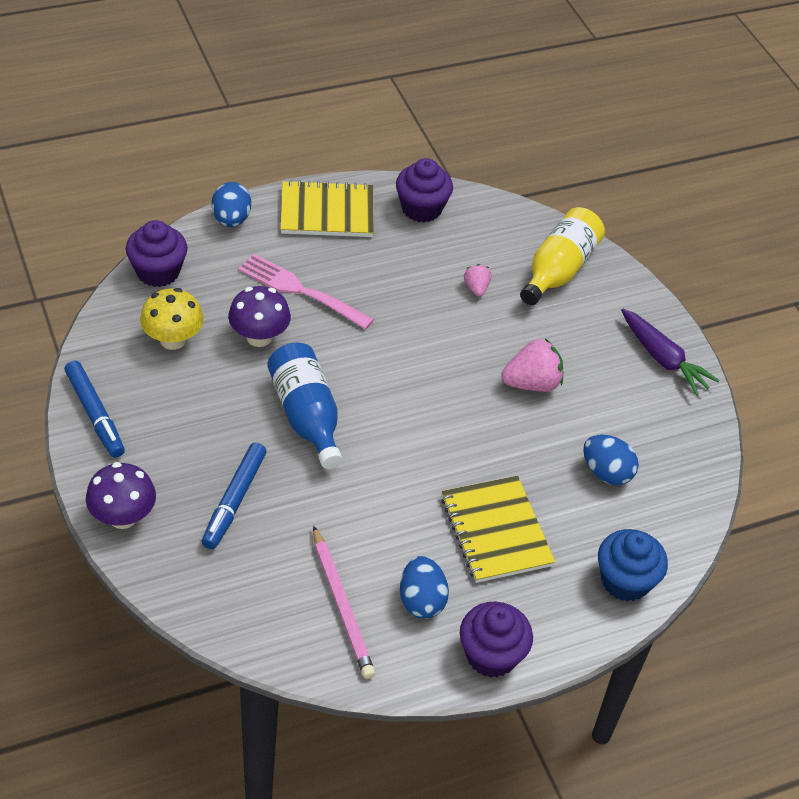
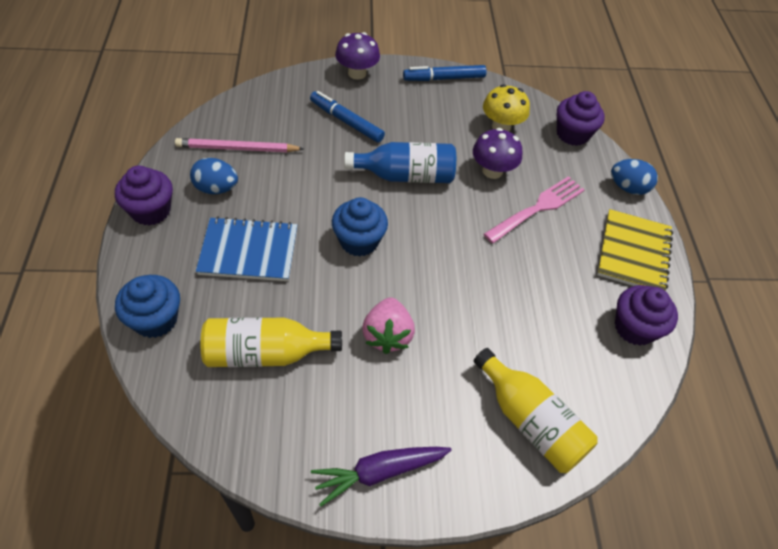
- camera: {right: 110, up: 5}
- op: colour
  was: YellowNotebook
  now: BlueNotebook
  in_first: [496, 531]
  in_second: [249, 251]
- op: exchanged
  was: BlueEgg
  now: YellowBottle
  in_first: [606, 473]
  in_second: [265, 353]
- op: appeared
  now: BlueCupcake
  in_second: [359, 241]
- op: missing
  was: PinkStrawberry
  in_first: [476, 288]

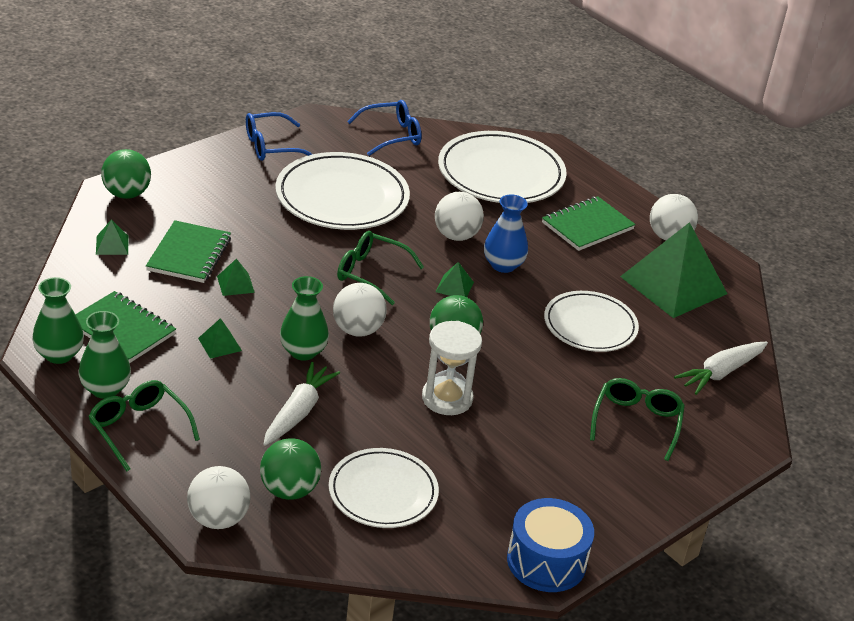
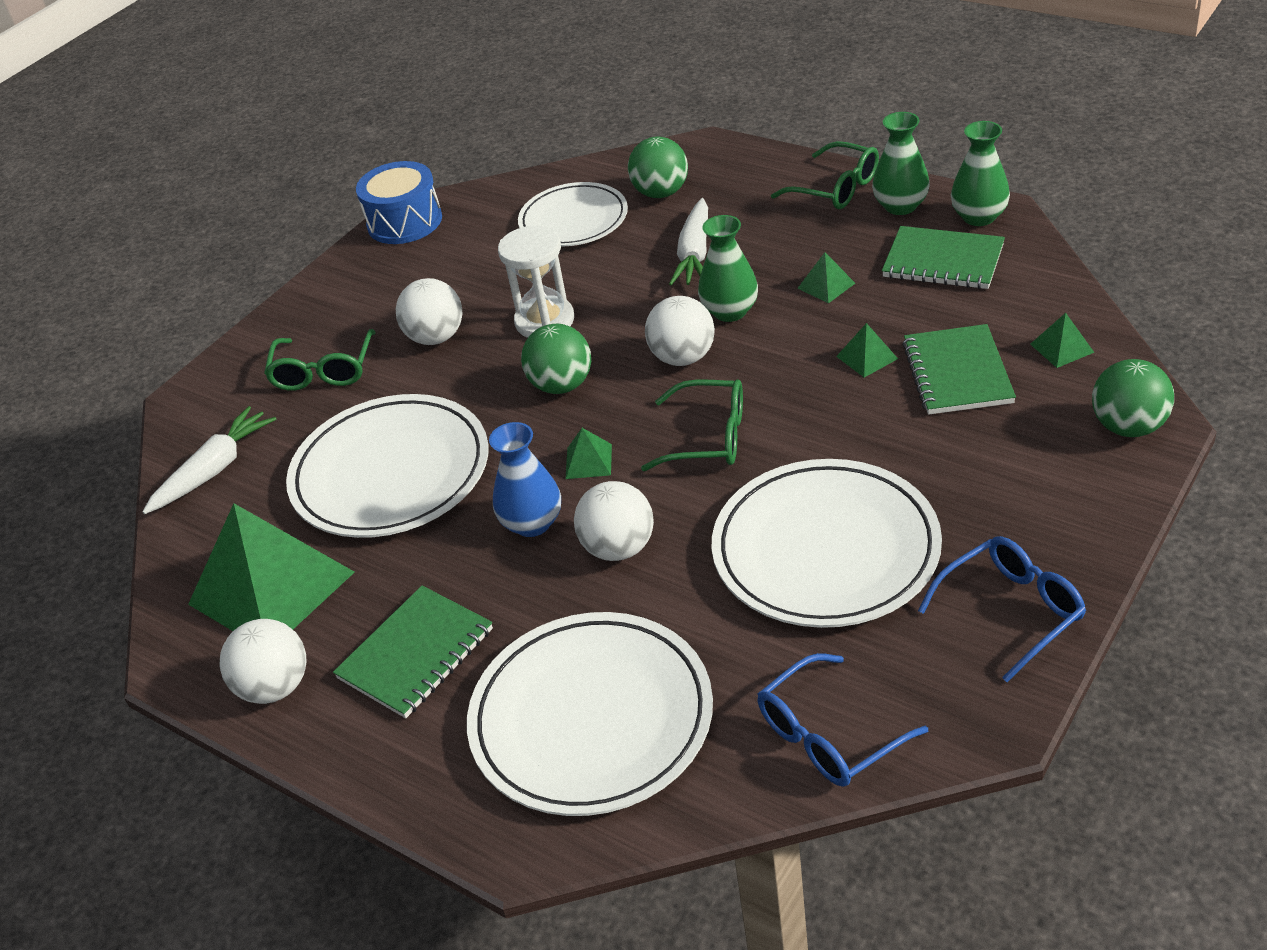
- camera: {right: 175, up: 5}
- op: size
  was: WhitePlate
  in_first: [590, 326]
  in_second: [391, 473]
  ratio: 1.53
- op: relocated
  was: WhiteBall
  in_first: [218, 519]
  in_second: [436, 337]

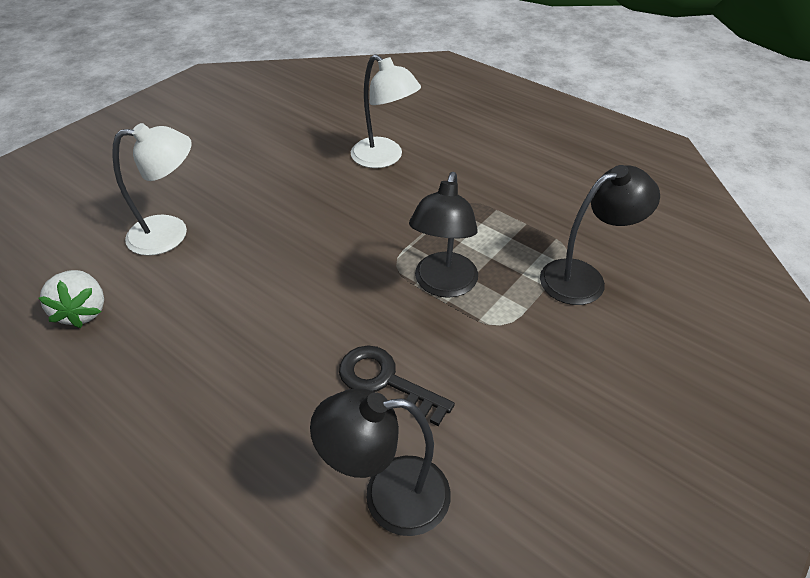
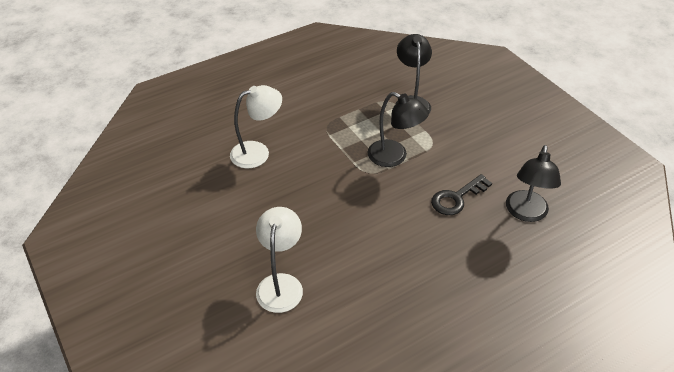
- camera: {right: -70, up: 0}
- op: missing
  was: WhiteStrawberry
  in_first: [83, 311]

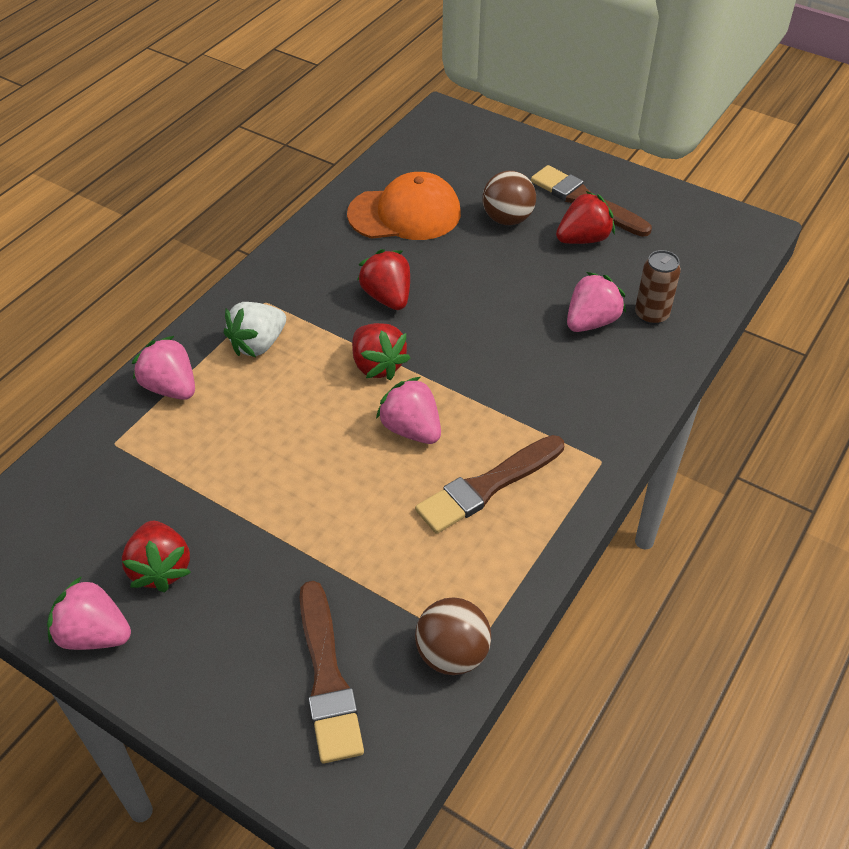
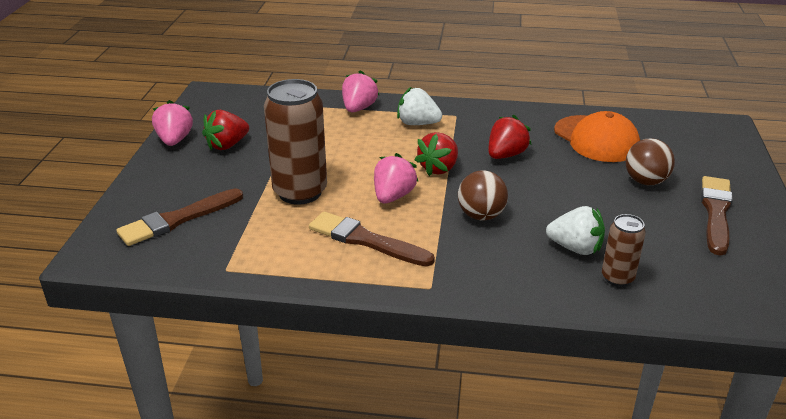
- camera: {right: 65, up: -15}
- op: appeared
  now: BrownCan
  in_second: [300, 192]
- op: relocated
  was: BrownBall
  in_first: [452, 654]
  in_second: [481, 215]
- op: colour
  was: PinkStrawberry
  now: WhiteStrawberry
  in_first: [591, 322]
  in_second: [575, 248]
- op: missing
  was: RedStrawberry
  in_first: [583, 239]

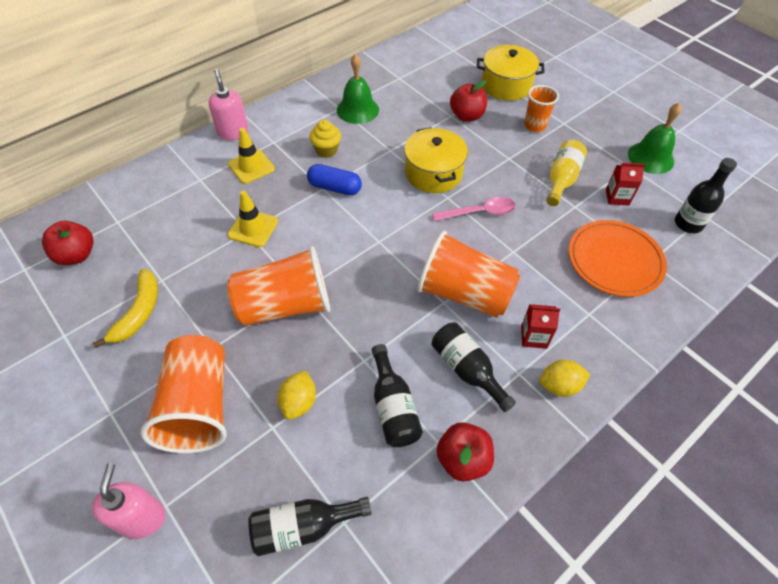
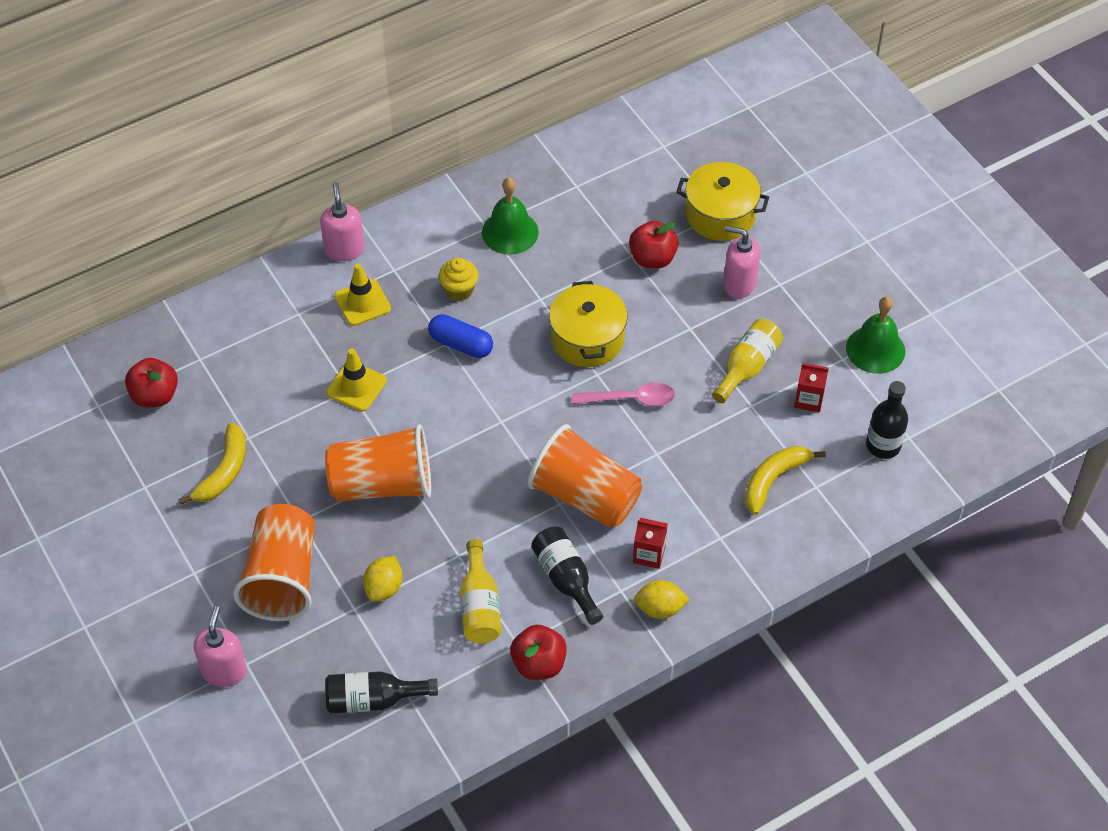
- camera: {right: 10, up: 0}
- op: colour
  was: BlackBottle
  now: YellowBottle
  in_first: [393, 407]
  in_second: [480, 606]
- op: exchanged
  was: OrangeCup
  now: PinkSoapDispenser
  in_first: [534, 125]
  in_second: [739, 284]
- op: exchanged
  was: OrangePlate
  now: YellowBanana
  in_first: [614, 260]
  in_second: [773, 480]

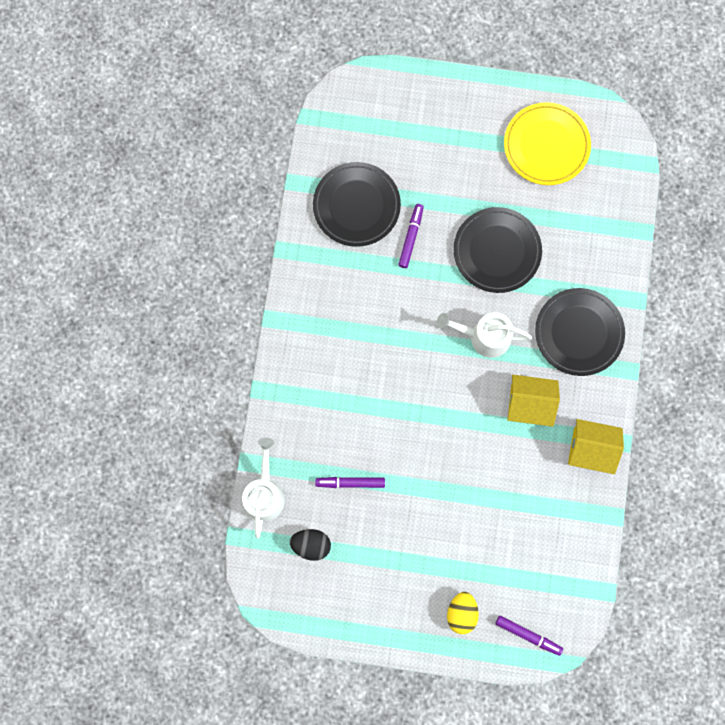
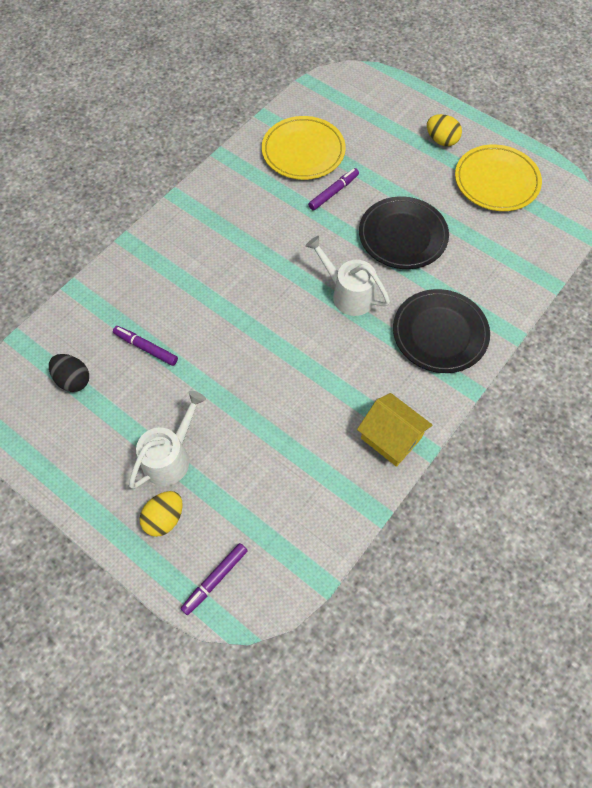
- camera: {right: 30, up: -15}
- op: relocated
  was: WhiteWateringCan
  in_first: [264, 493]
  in_second: [171, 456]
- op: spun
  was: PurpleMarker
  in_first: [528, 635]
  in_second: [215, 579]
  clockwise: 75
- op: colour
  was: BlackPlate
  now: YellowPlate
  in_first: [356, 206]
  in_second: [303, 151]
- op: appeared
  now: YellowEgg
  in_second: [441, 140]
- op: missing
  was: YellowHouse
  in_first: [529, 404]

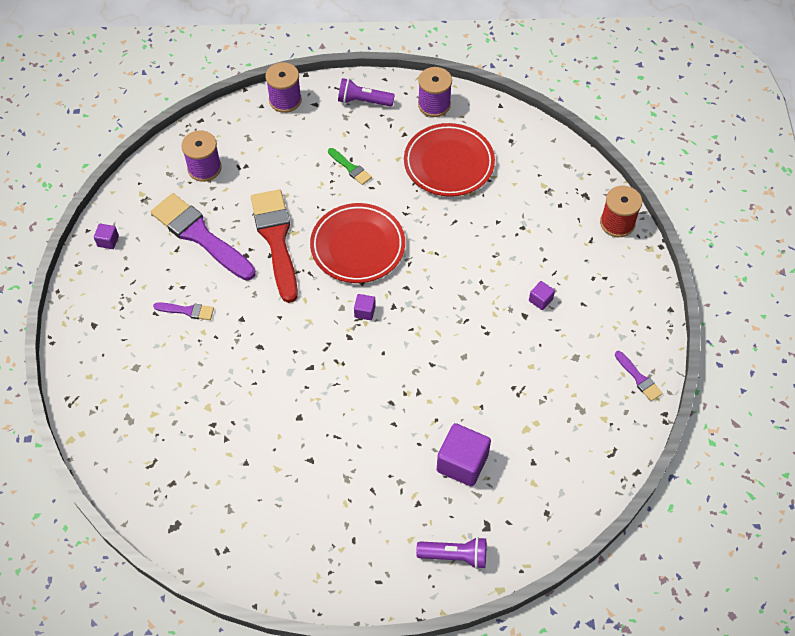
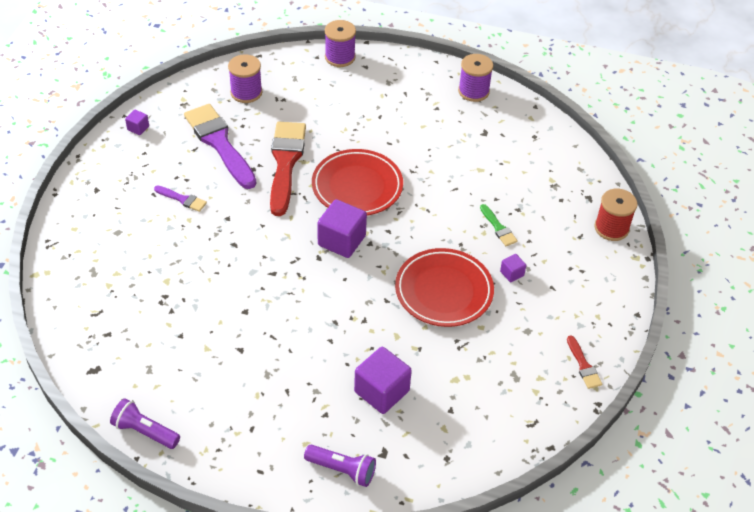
- camera: {right: 15, up: -10}
- op: relocated
  was: PurpleFlashlight
  in_first: [363, 101]
  in_second: [145, 431]
- op: size
  was: PurpleCube
  in_first: [365, 311]
  in_second: [341, 240]
  ratio: 2.07
- op: relocated
  was: RedPlate
  in_first: [449, 163]
  in_second: [444, 291]
- op: relocated
  was: GreenBrush
  in_first: [350, 168]
  in_second: [498, 228]
- op: colour
  was: PurpleBrush
  now: RedBrush
  in_first: [639, 378]
  in_second: [583, 365]

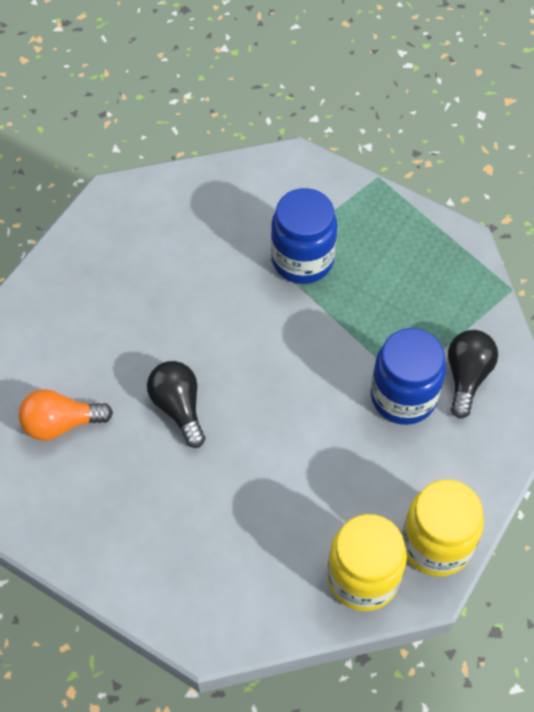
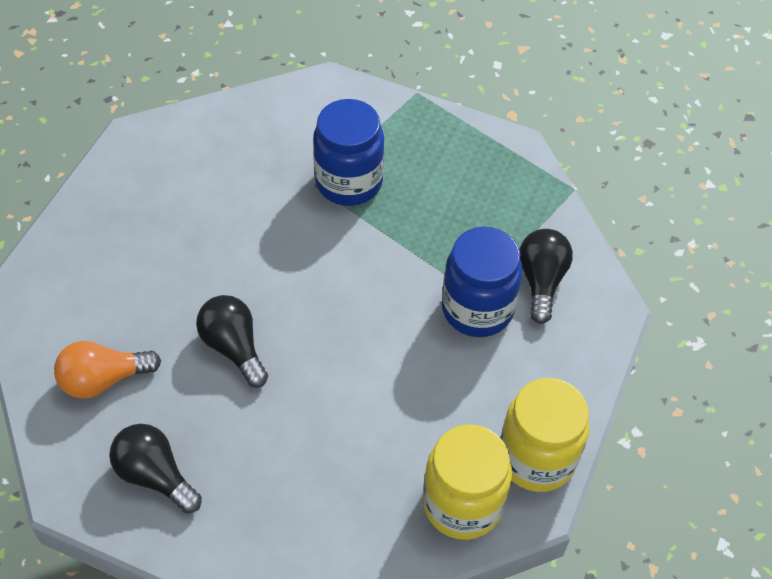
- camera: {right: -10, up: -5}
- op: appeared
  now: BlackLightBulb
  in_second: [155, 475]

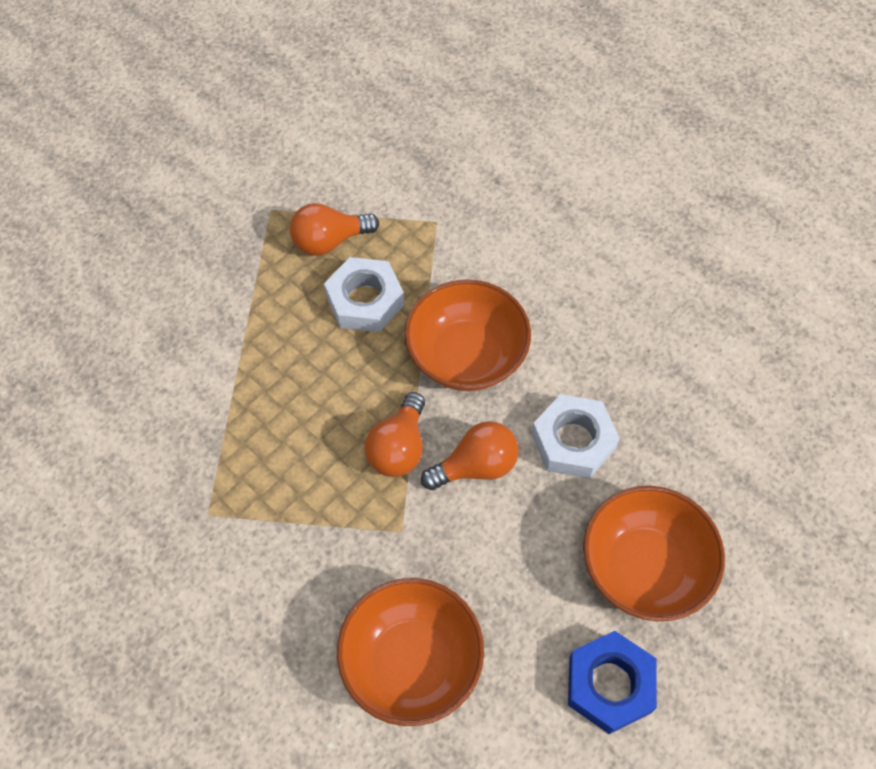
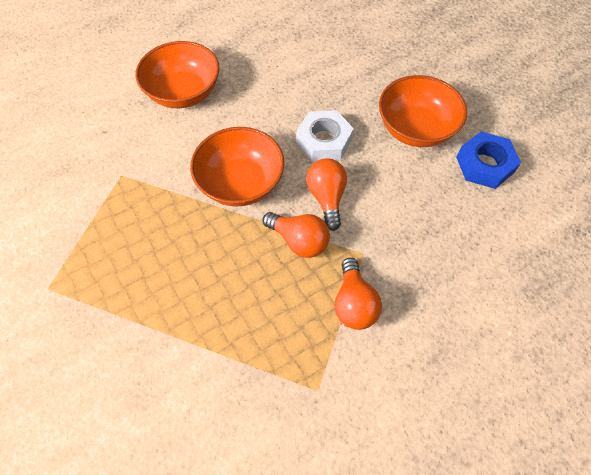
- camera: {right: -75, up: 0}
- op: relocated
  was: OrangeBowl
  in_first: [411, 662]
  in_second: [184, 93]
- op: relocated
  was: OrangeLightBulb
  in_first: [329, 241]
  in_second: [354, 303]
- op: missing
  was: WhiteNut
  in_first: [365, 300]

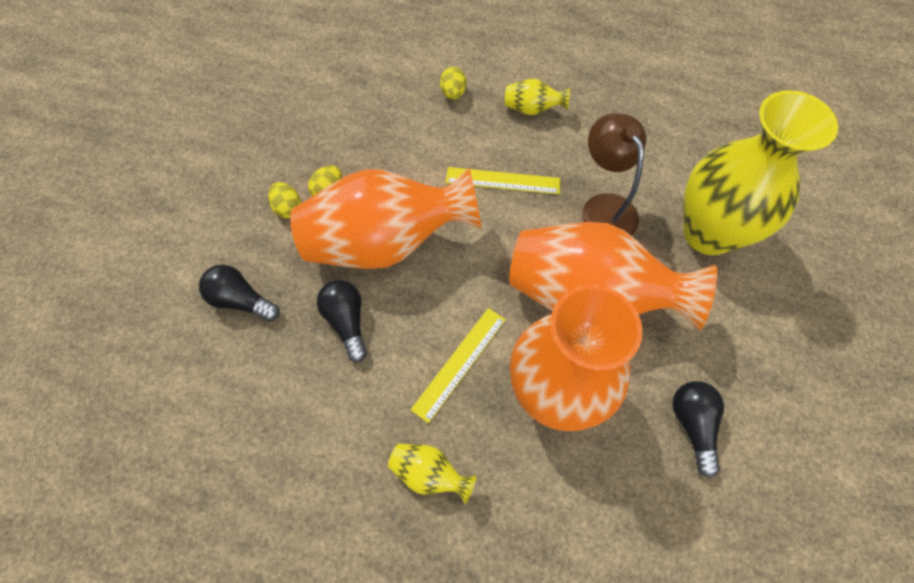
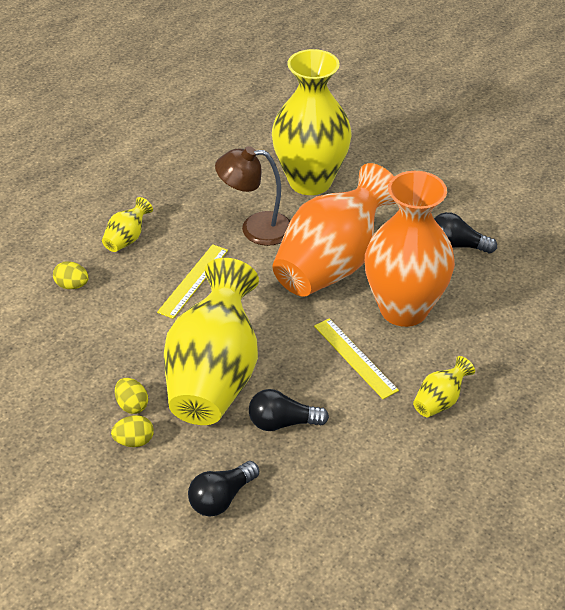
- camera: {right: -70, up: -20}
- op: colour
  was: OrangeVase
  now: YellowVase
  in_first: [386, 242]
  in_second: [214, 376]

